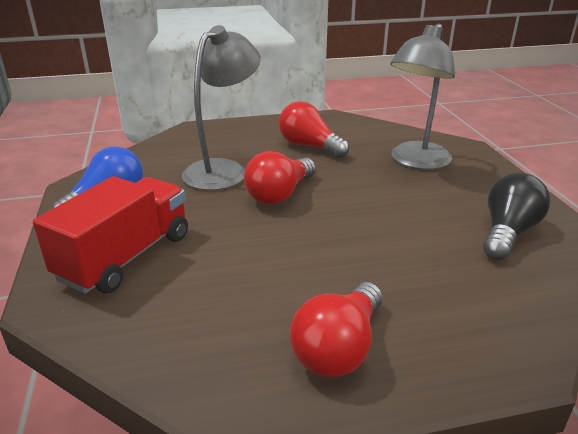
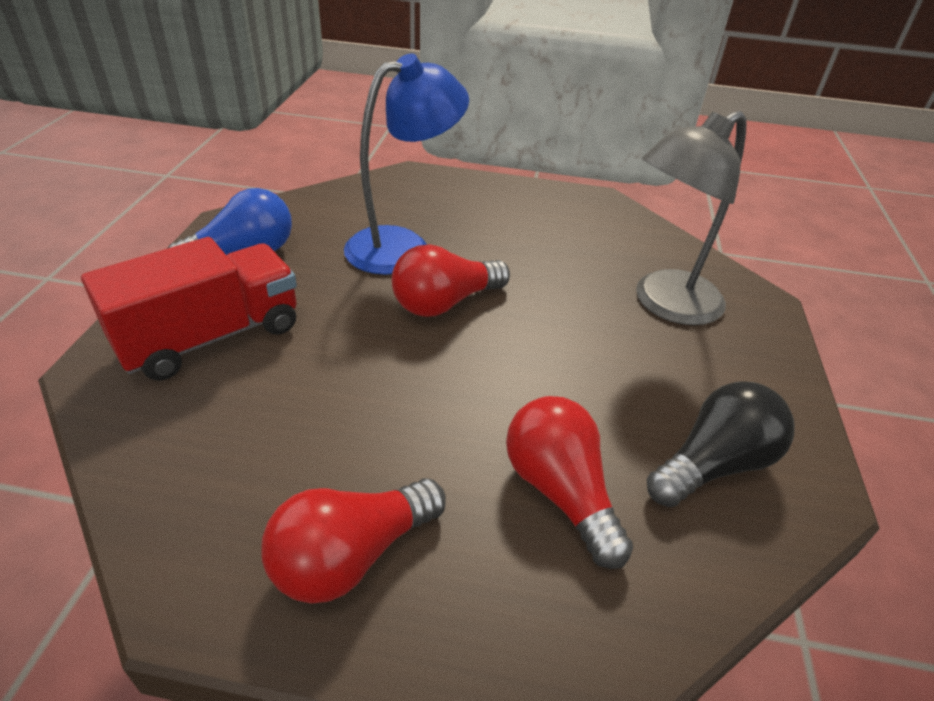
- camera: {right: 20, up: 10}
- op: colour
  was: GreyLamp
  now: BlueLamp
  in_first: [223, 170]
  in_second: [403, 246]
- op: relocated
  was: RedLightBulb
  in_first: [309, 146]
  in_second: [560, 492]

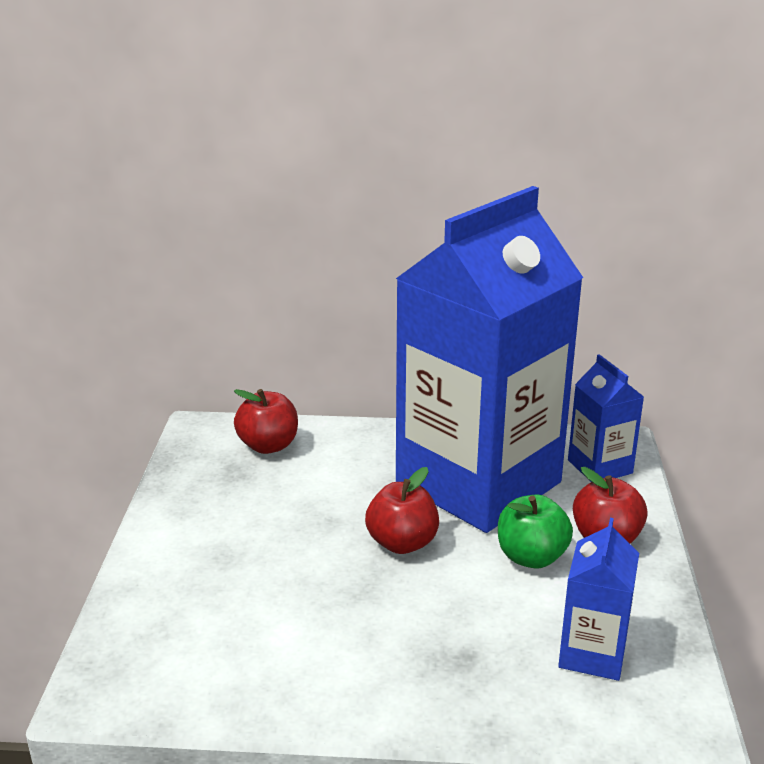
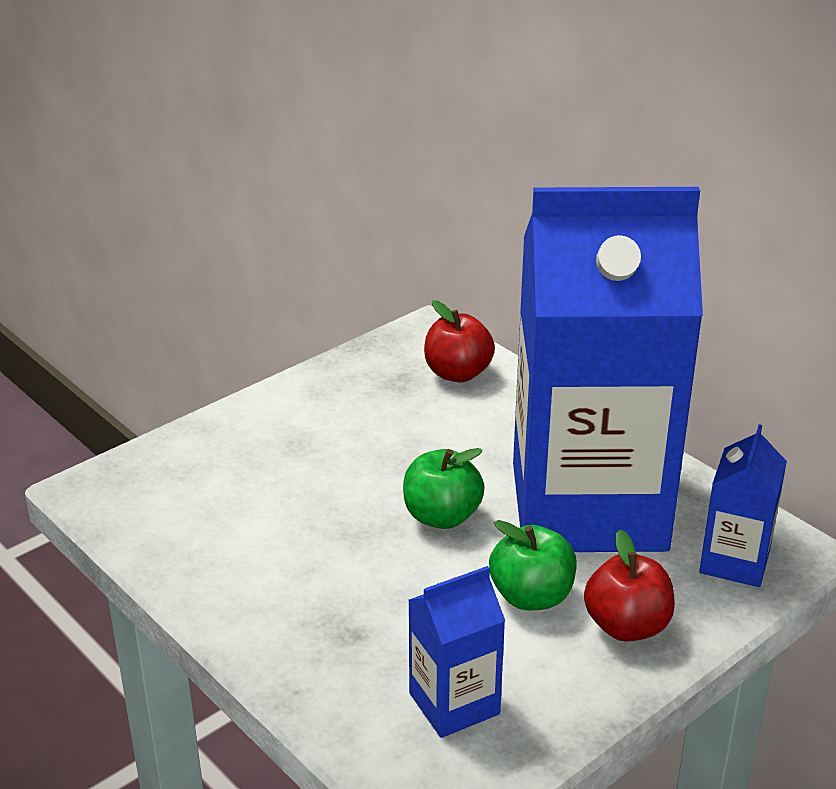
- camera: {right: 45, up: 5}
- op: colour
  was: RedApple
  now: GreenApple
  in_first: [402, 543]
  in_second: [442, 516]

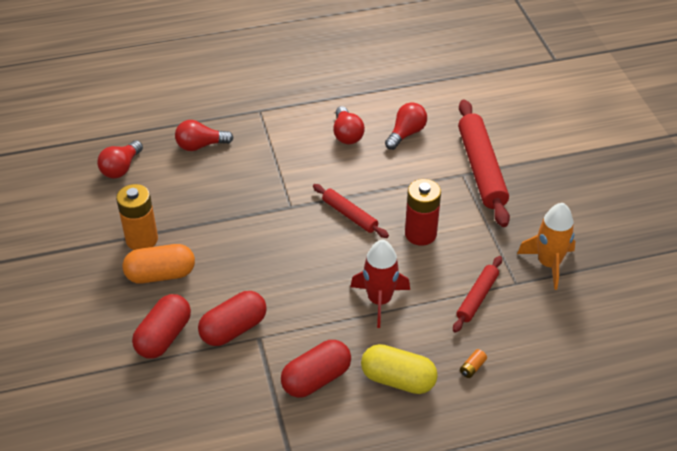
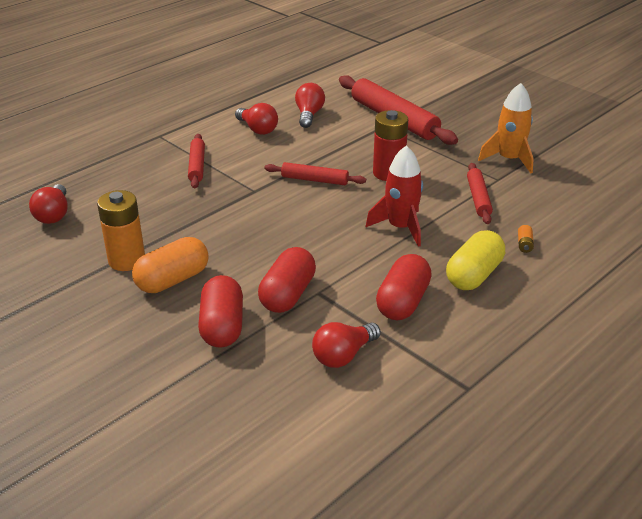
- camera: {right: -30, up: -10}
- op: appeared
  now: RedRollingPin
  in_second: [197, 166]
- op: relocated
  was: RedLightBulb
  in_first: [200, 145]
  in_second: [343, 355]
- op: spun
  was: YellowCapsule
  in_first: [398, 379]
  in_second: [474, 275]
  clockwise: -45

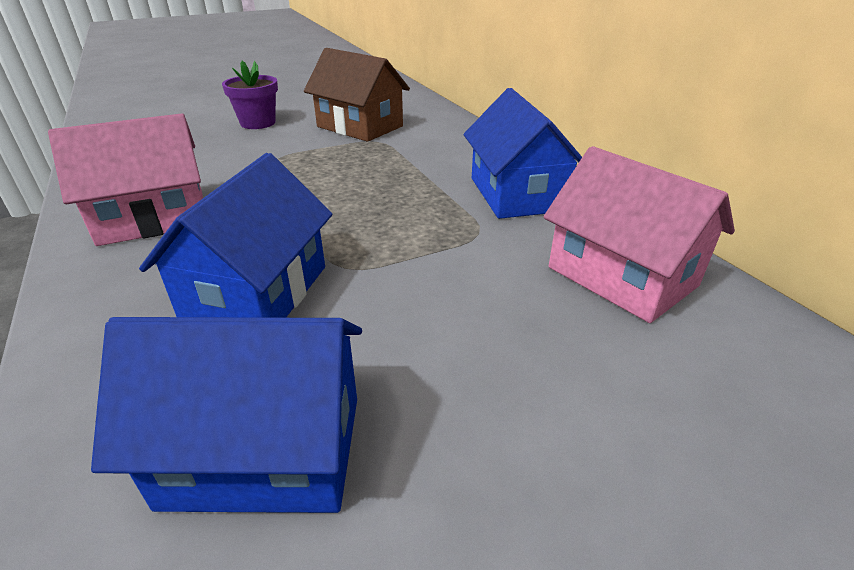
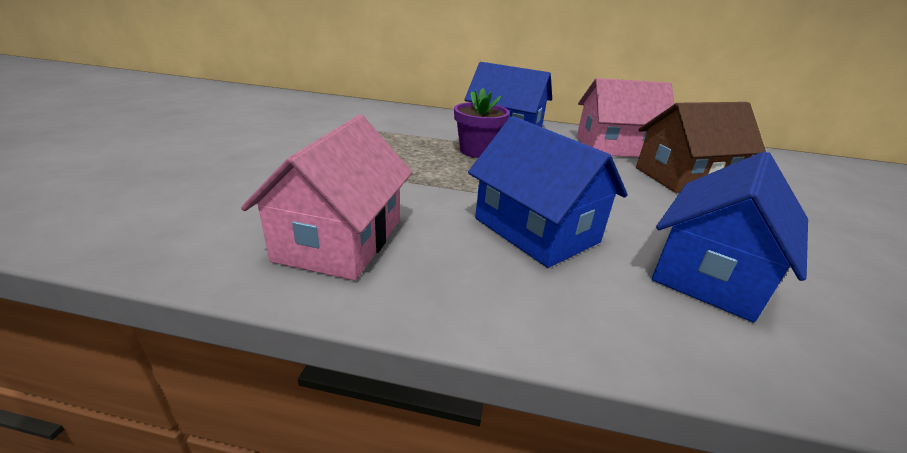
- camera: {right: -55, up: -5}
- op: relocated
  was: PurpleFlowerPot
  in_first: [258, 123]
  in_second: [477, 151]
- op: relocated
  was: BrownHouse
  in_first: [360, 126]
  in_second: [684, 177]

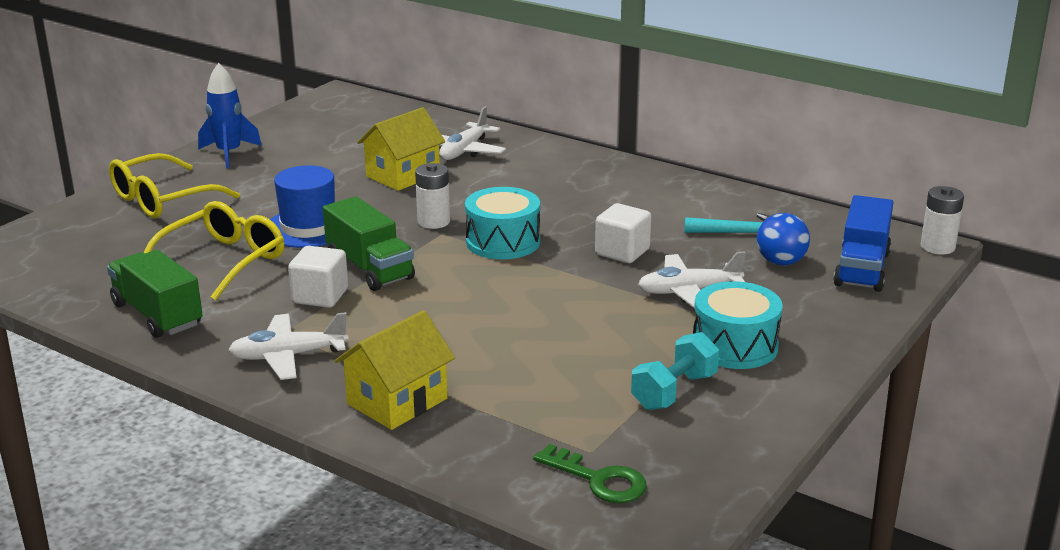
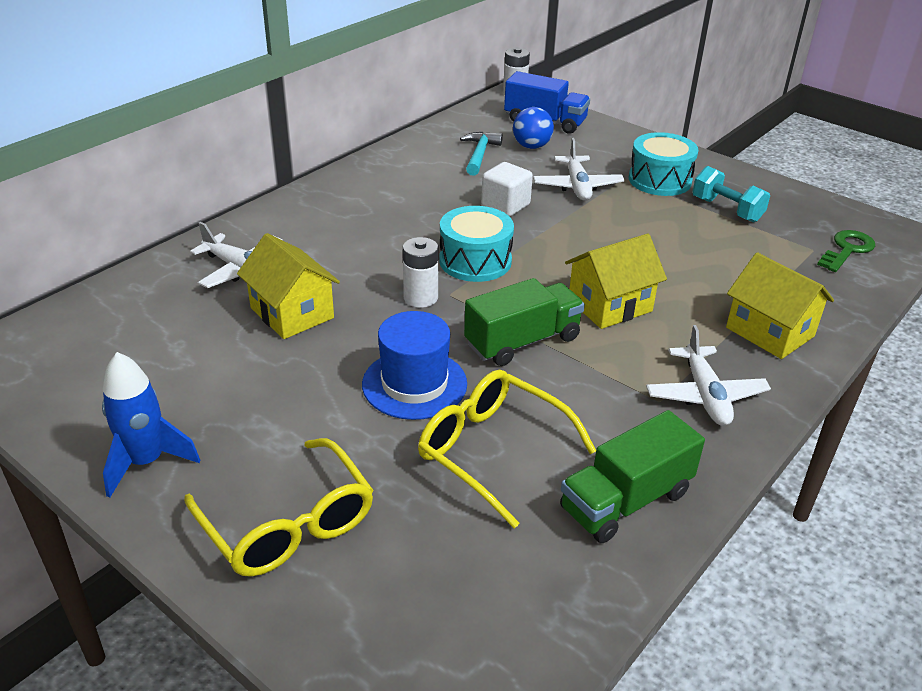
- camera: {right: -85, up: 10}
- op: appeared
  now: YellowHouse
  in_second: [610, 305]
- op: missing
  was: WhiteCube
  in_first: [320, 296]

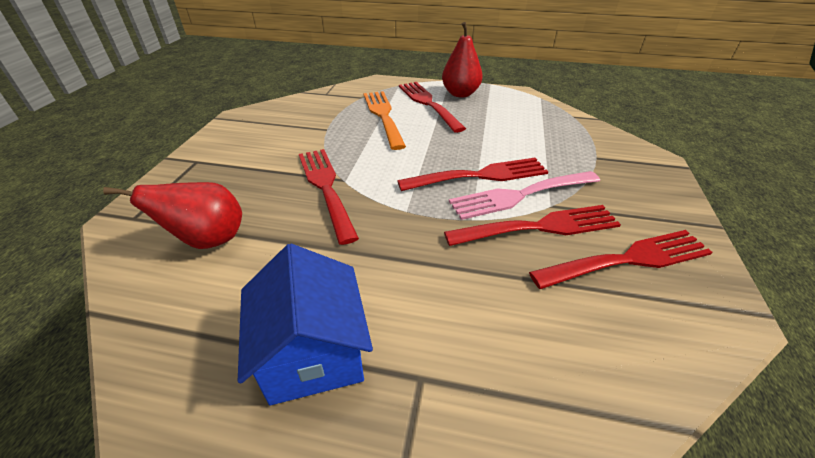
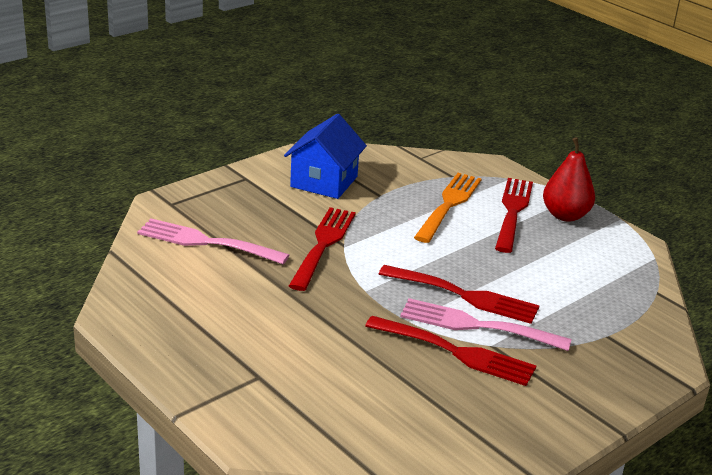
- camera: {right: 35, up: -10}
- op: exchanged
  was: RedPear
  now: PinkFork
  in_first: [208, 240]
  in_second: [207, 242]
- op: relocated
  was: BlueHouse
  in_first: [313, 353]
  in_second: [324, 181]
- op: missing
  was: RedFork
  in_first: [627, 260]

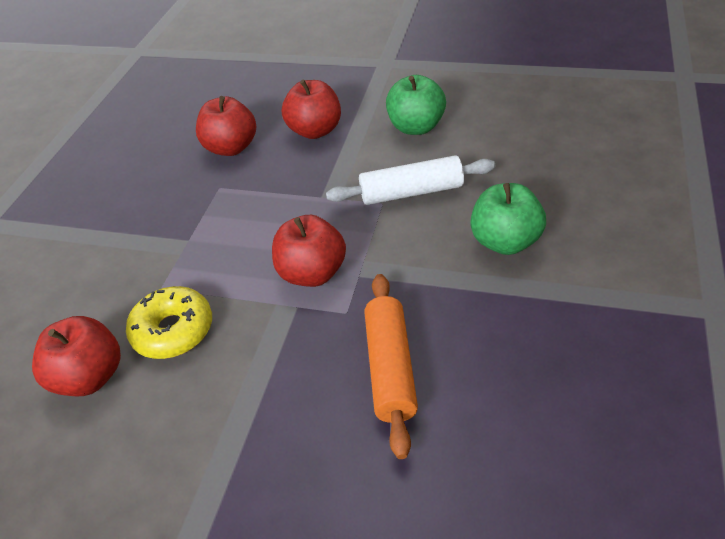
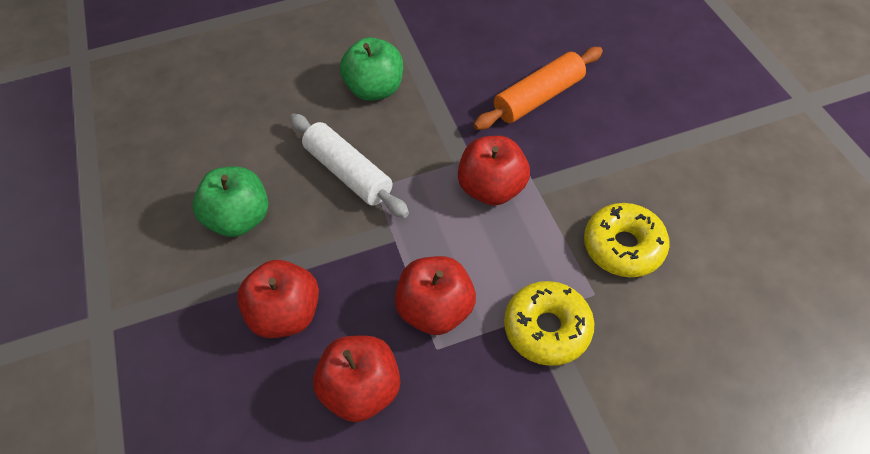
- camera: {right: -125, up: 10}
- op: relocated
  was: RedApple
  in_first: [90, 377]
  in_second: [436, 310]
- op: appeared
  now: YellowDonut
  in_second: [547, 328]

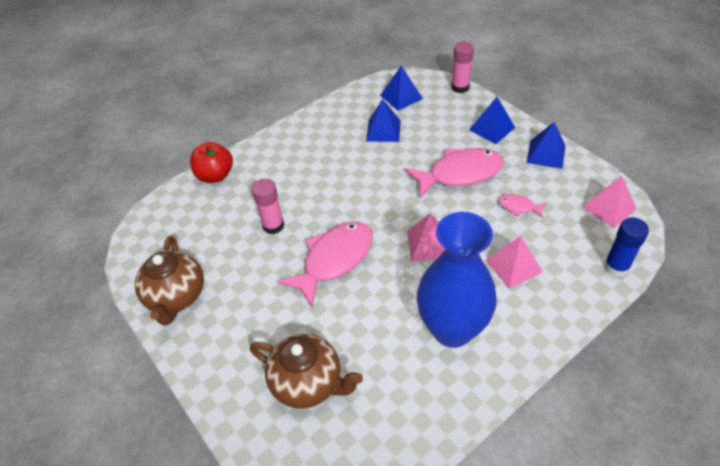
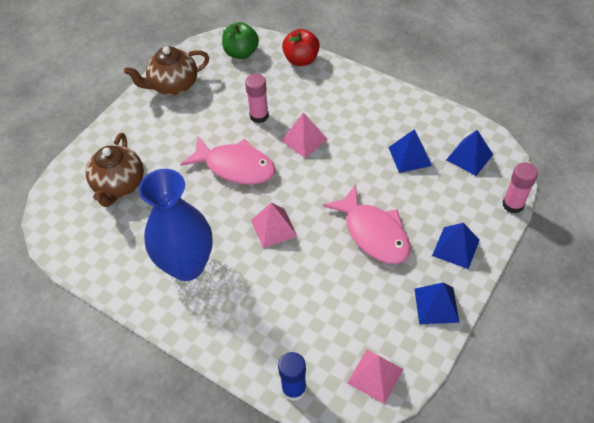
- camera: {right: 70, up: 5}
- op: appeared
  now: GreenApple
  in_second: [241, 53]
- op: relocated
  was: PinkPyramid
  in_first: [513, 266]
  in_second: [304, 140]
- op: missing
  was: PinkFish
  in_first: [518, 207]

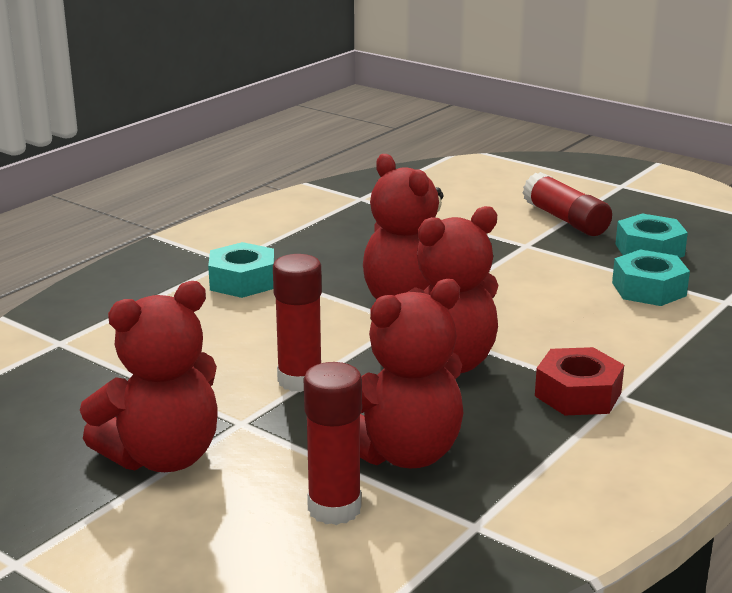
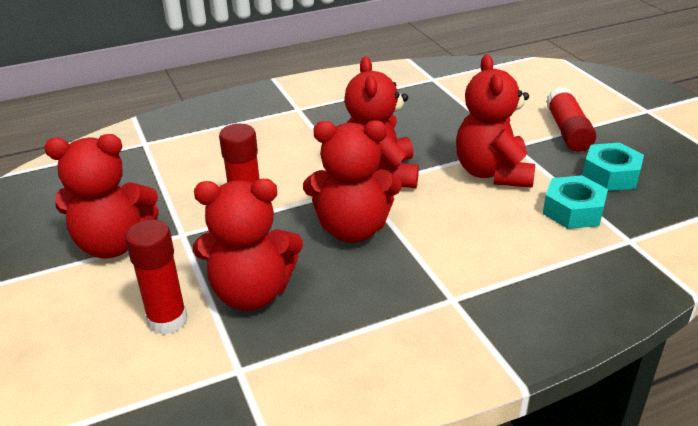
- camera: {right: 30, up: 10}
- op: appeared
  now: RedTeddyBear
  in_second: [492, 173]
- op: missing
  was: TurquoiseNut
  in_first: [242, 281]
- op: missing
  was: RedNut
  in_first: [578, 394]

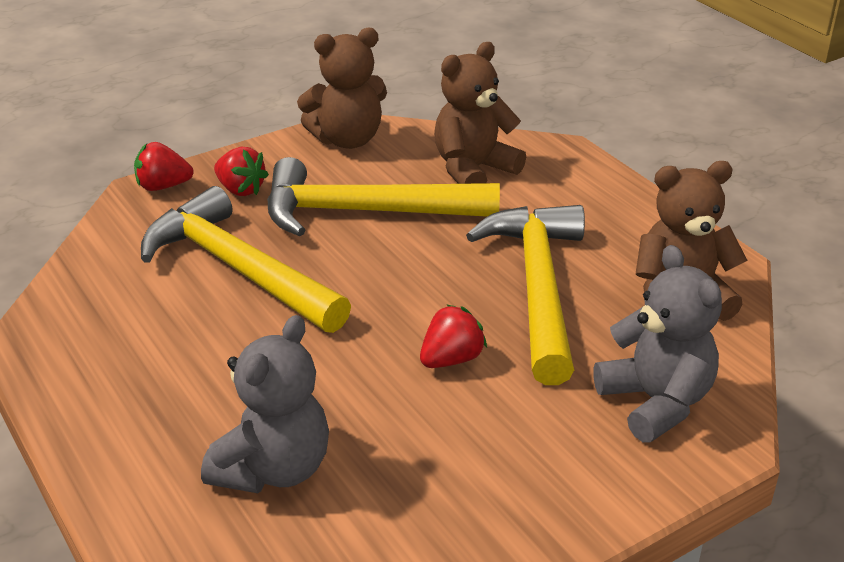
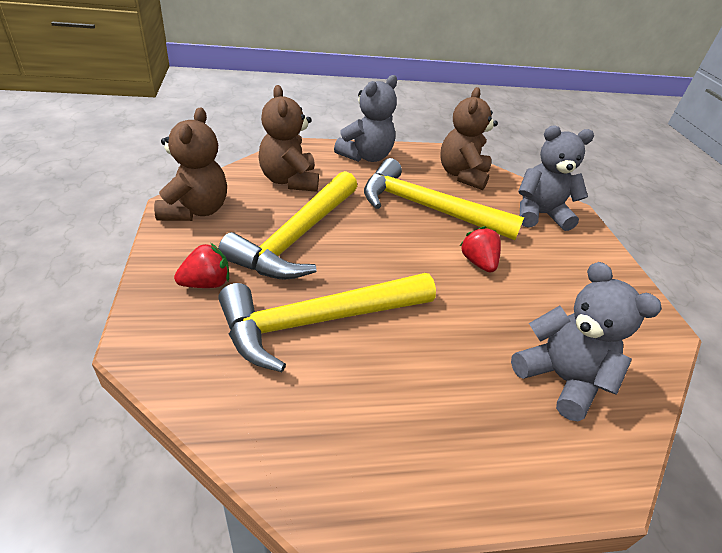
- camera: {right: -70, up: 5}
- op: appeared
  now: GreyTeddyBear
  in_second: [366, 156]
- op: missing
  was: RedStrawberry
  in_first: [163, 186]

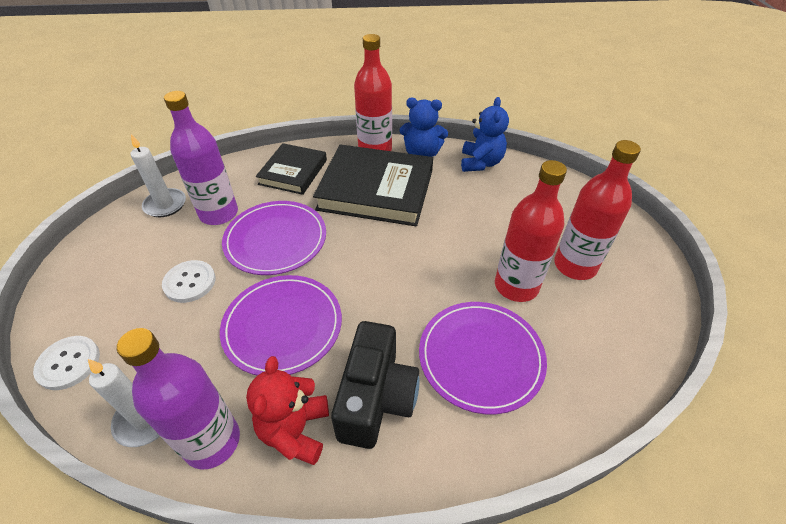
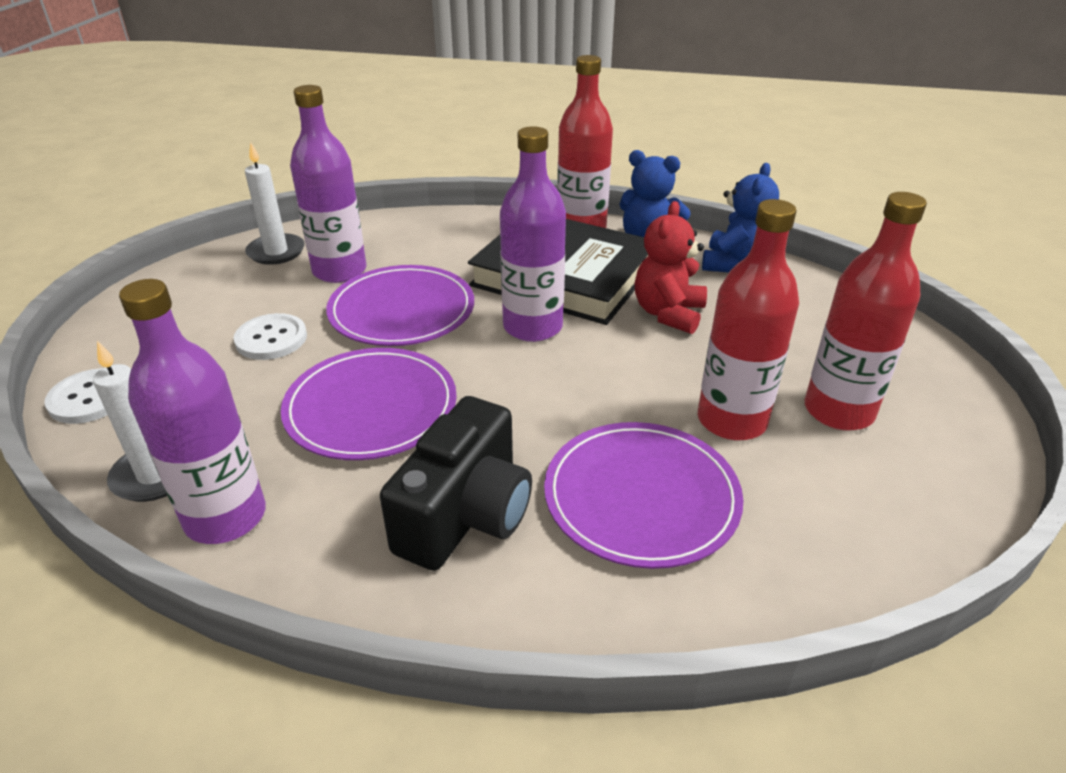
- camera: {right: 15, up: -10}
- op: appeared
  now: PurpleBottle
  in_second: [532, 327]
- op: relocated
  was: RedTeddyBear
  in_first: [295, 430]
  in_second: [668, 314]
- op: missing
  was: BlackBook
  in_first: [293, 172]

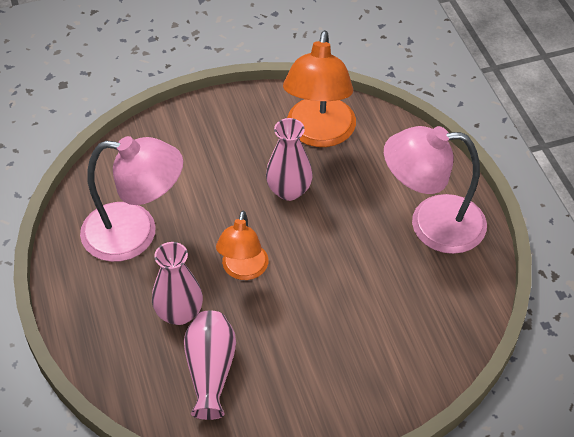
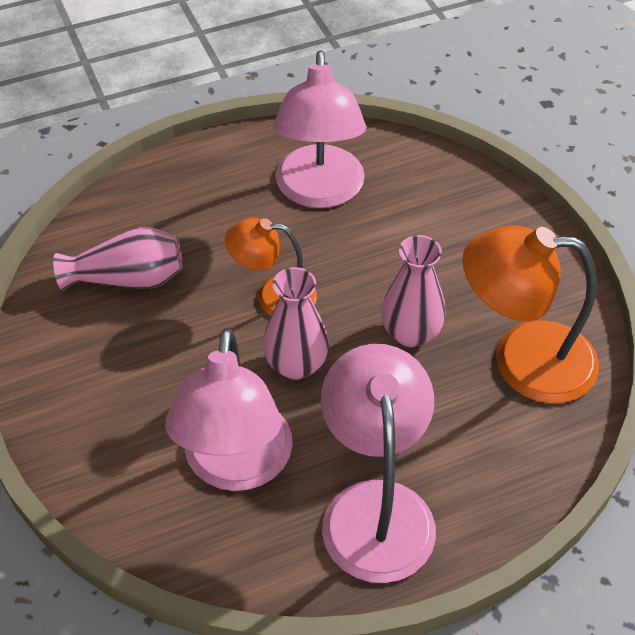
- camera: {right: 85, up: 0}
- op: appeared
  now: PinkLamp
  in_second: [236, 466]
- op: relocated
  was: PinkVase
  in_first: [179, 313]
  in_second: [296, 365]

